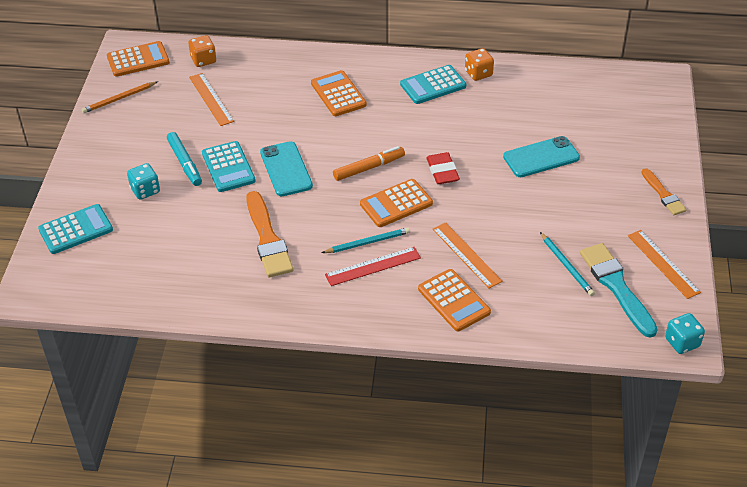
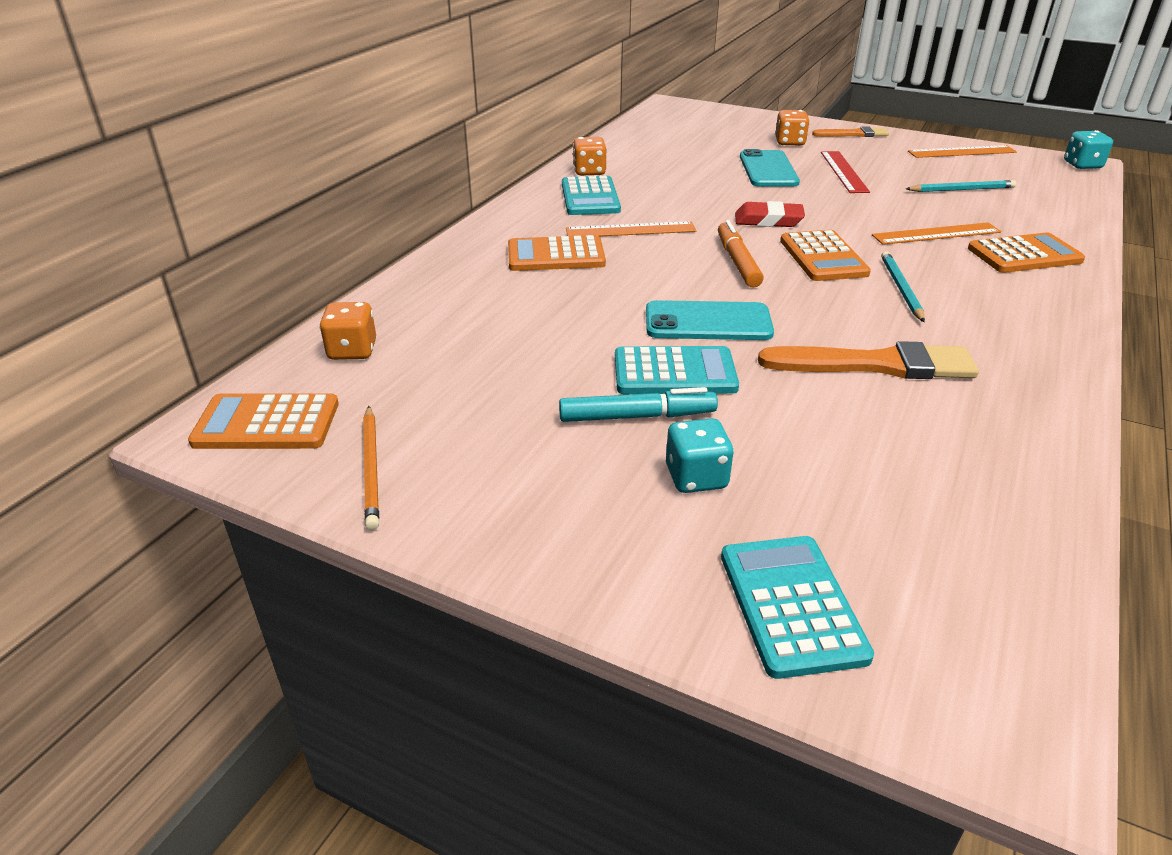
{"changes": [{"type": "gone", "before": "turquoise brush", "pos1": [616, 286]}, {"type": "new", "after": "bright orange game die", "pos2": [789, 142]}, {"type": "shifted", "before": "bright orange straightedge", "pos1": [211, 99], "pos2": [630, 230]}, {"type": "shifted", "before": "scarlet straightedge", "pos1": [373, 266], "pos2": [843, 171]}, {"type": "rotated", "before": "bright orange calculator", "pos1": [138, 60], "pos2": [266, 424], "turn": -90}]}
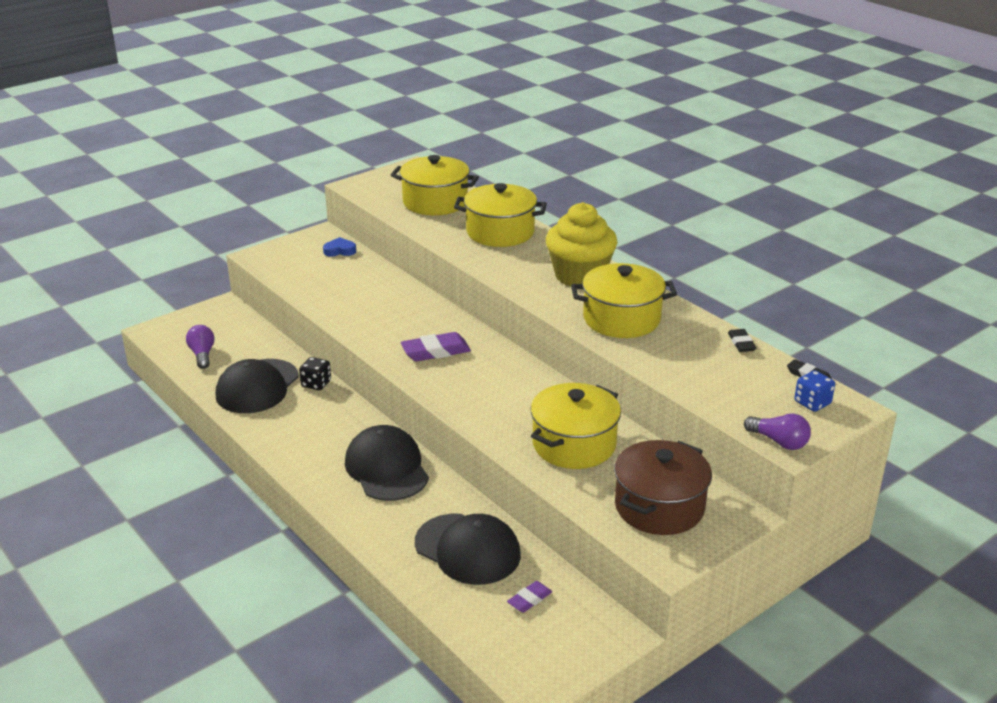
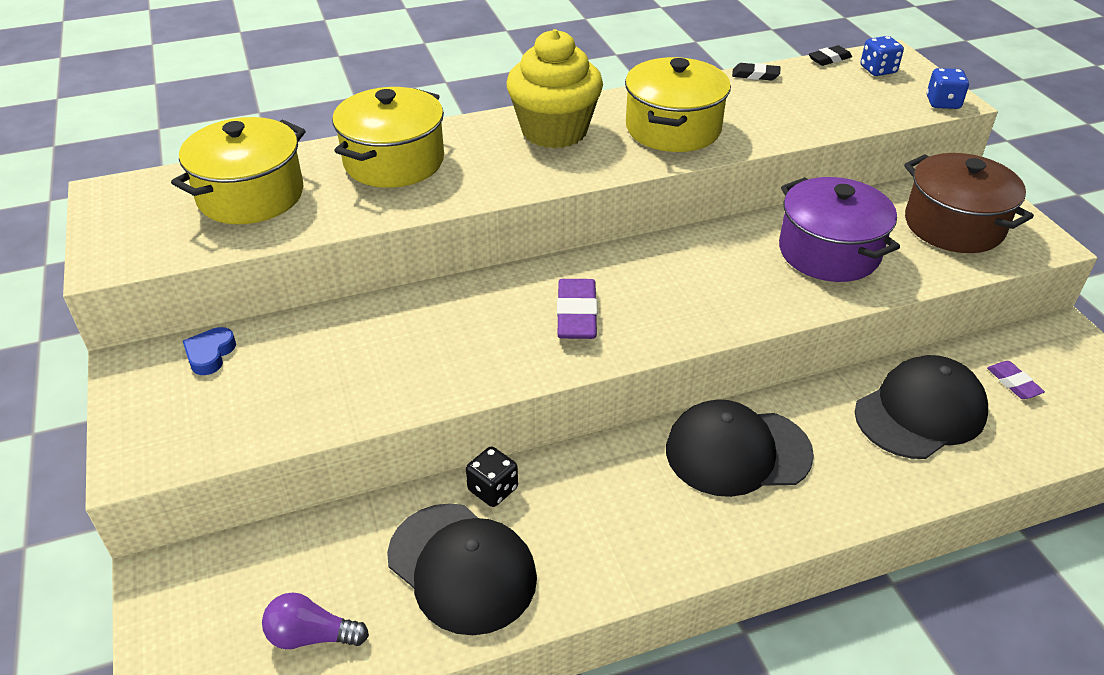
{"changes": [{"type": "swapped", "before": "royal purple bulb", "after": "royal blue game die", "pos1": [779, 442], "pos2": [942, 103]}, {"type": "repainted", "before": "yellow pot", "after": "royal purple pot", "pos1": [574, 444], "pos2": [829, 252]}]}
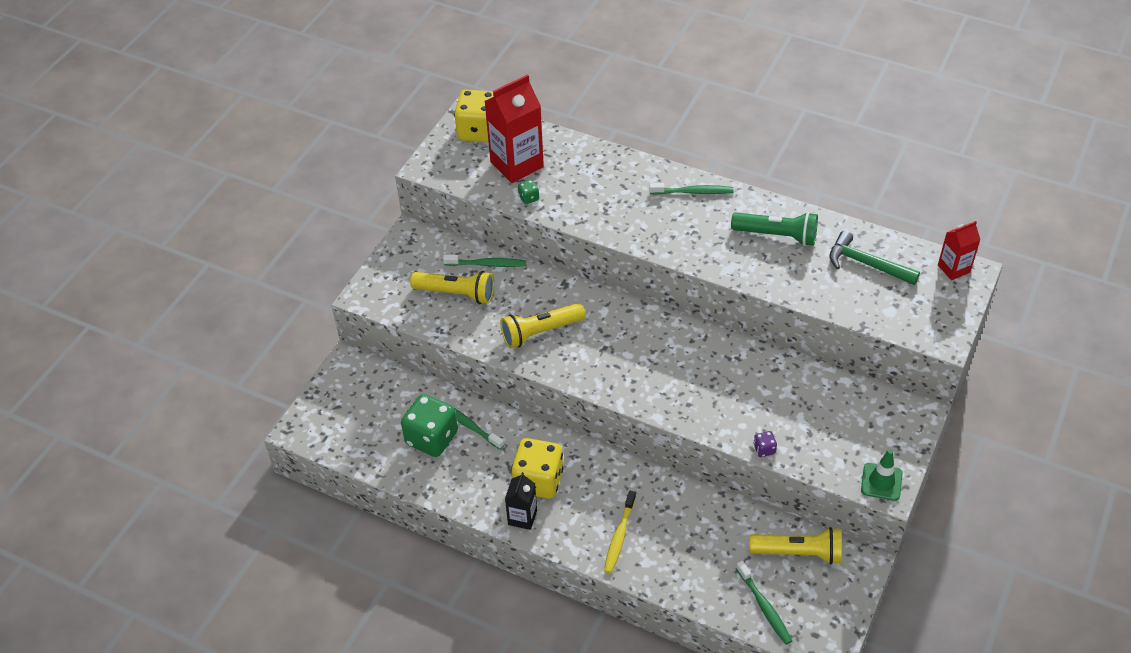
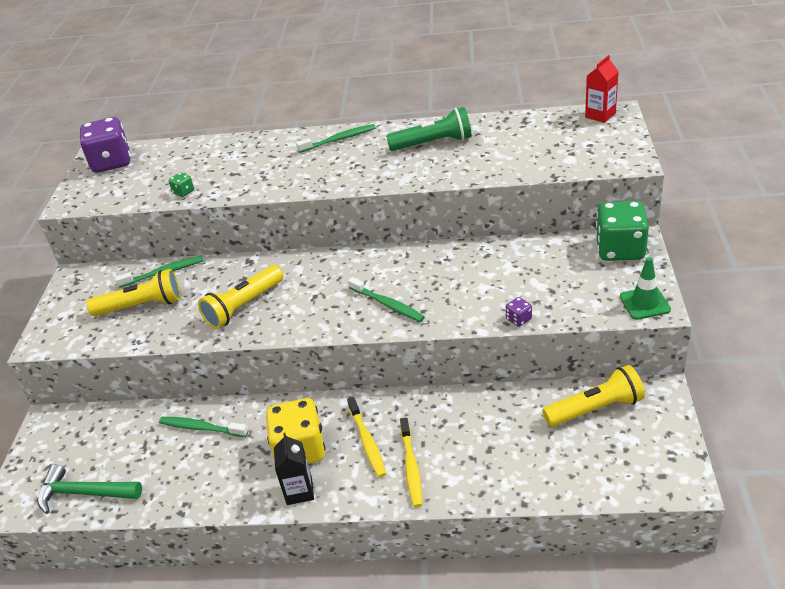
{"changes": [{"type": "gone", "before": "scarlet juice carton", "pos1": [517, 164]}, {"type": "new", "after": "yellow dental brush", "pos2": [367, 442]}, {"type": "shifted", "before": "green game die", "pos1": [432, 438], "pos2": [620, 249]}, {"type": "shifted", "before": "green dental brush", "pos1": [764, 607], "pos2": [387, 304]}, {"type": "shifted", "before": "green carpenter's hammer", "pos1": [866, 264], "pos2": [84, 493]}, {"type": "repainted", "before": "yellow game die", "after": "royal purple game die", "pos1": [479, 131], "pos2": [112, 162]}]}
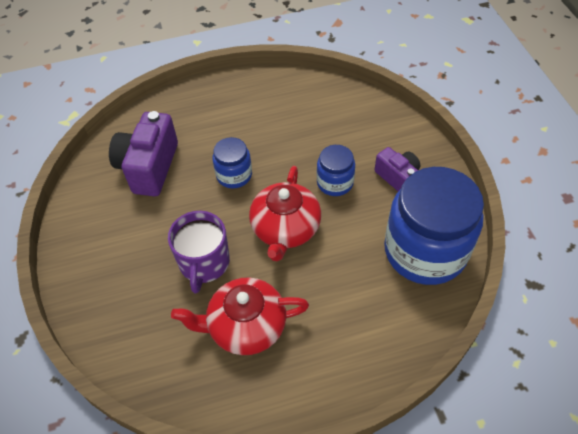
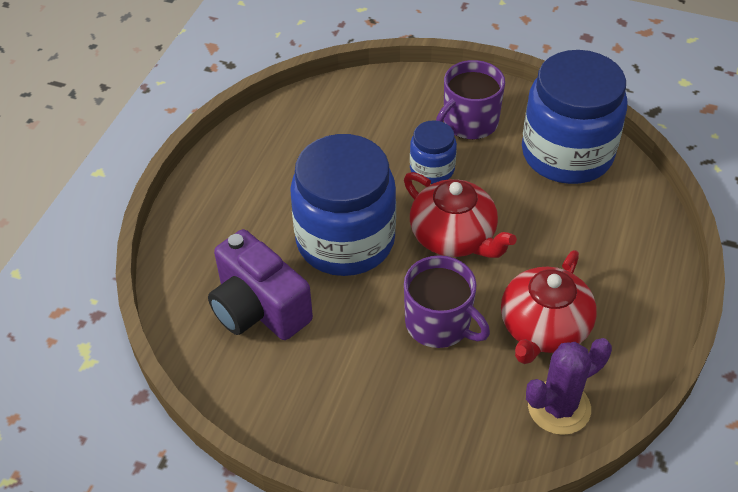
{"changes": [{"type": "new", "after": "royal purple saguaro cactus", "pos2": [559, 407]}, {"type": "swapped", "before": "royal purple photo camera", "after": "royal purple coffee mug", "pos1": [398, 178], "pos2": [469, 122]}, {"type": "scaled", "before": "royal blue jam jar", "pos1": [234, 175], "pos2": [345, 240], "scale": 2.07}]}
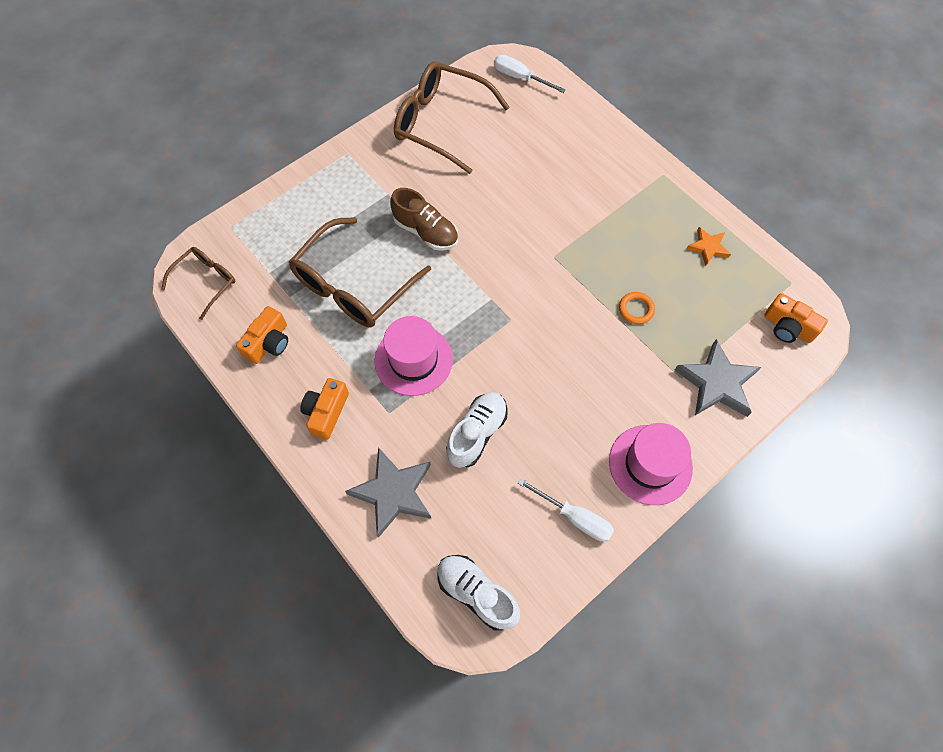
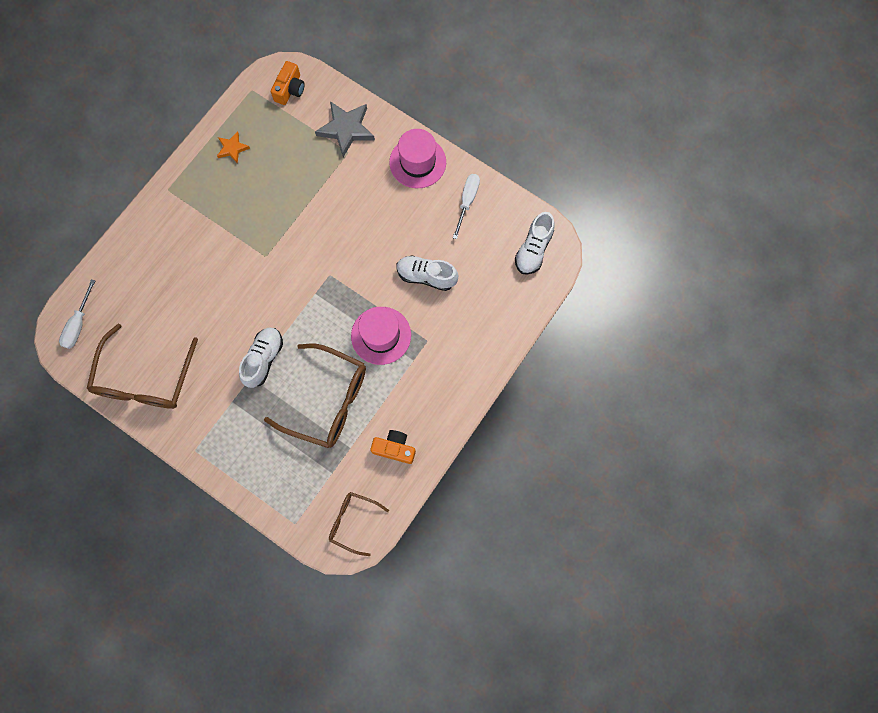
{"changes": [{"type": "gone", "before": "bright orange photo camera", "pos1": [326, 412]}, {"type": "gone", "before": "grey star", "pos1": [393, 493]}, {"type": "gone", "before": "bright orange ring", "pos1": [636, 309]}, {"type": "repainted", "before": "brown sneaker", "after": "pure white sneaker", "pos1": [426, 231], "pos2": [264, 359]}]}
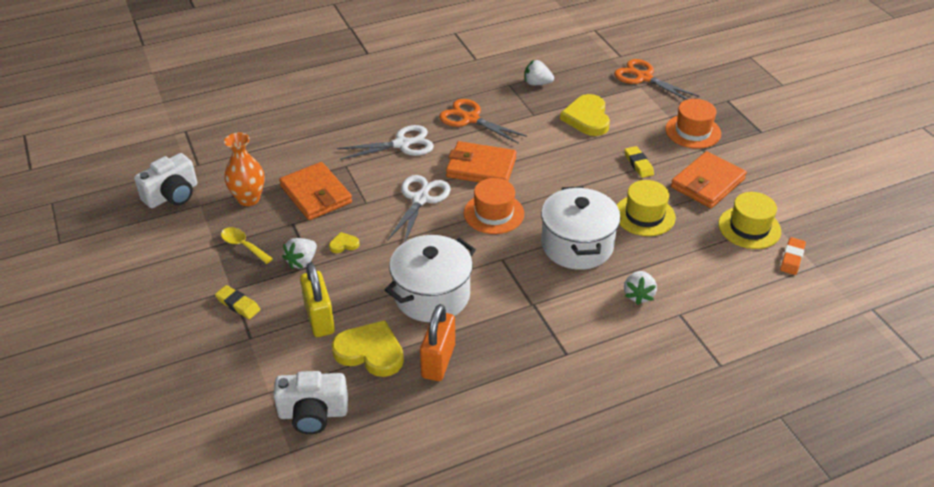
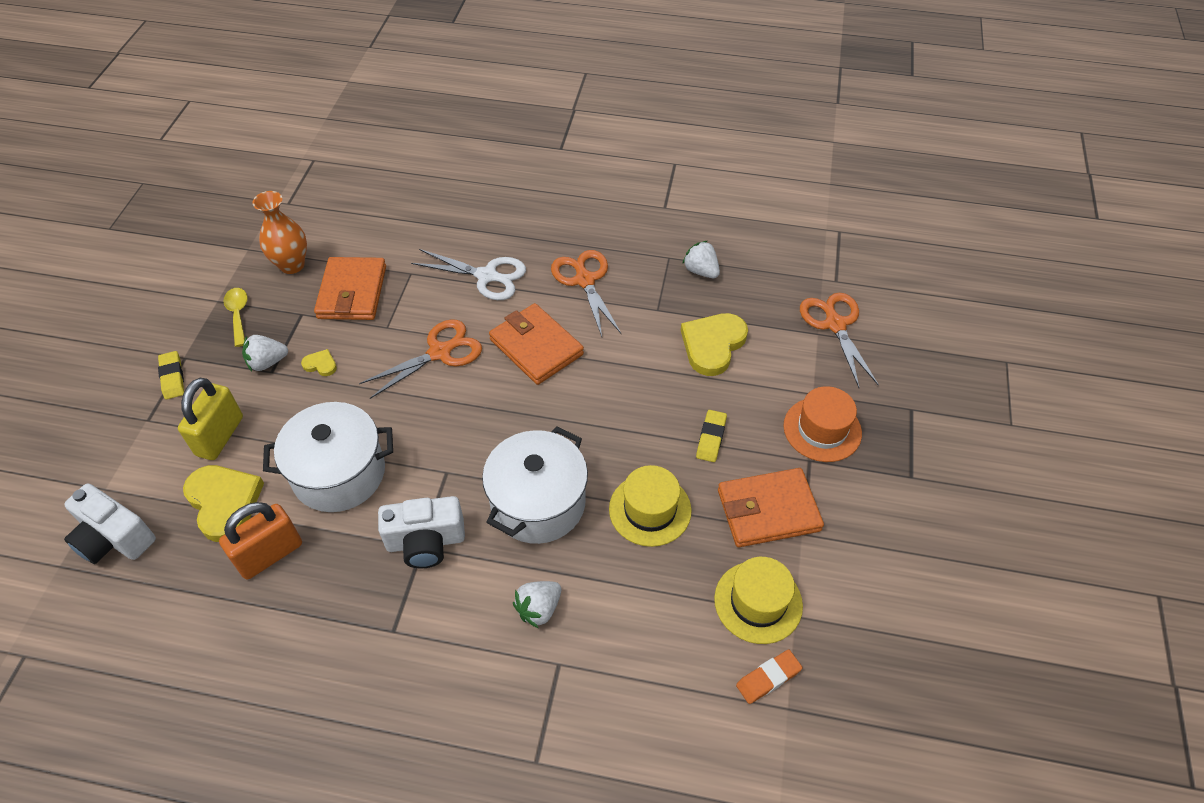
{"changes": [{"type": "gone", "before": "bright orange hat", "pos1": [494, 213]}, {"type": "shifted", "before": "pure white photo camera", "pos1": [172, 195], "pos2": [426, 542]}, {"type": "repainted", "before": "pure white shears", "after": "bright orange shears", "pos1": [420, 199], "pos2": [440, 352]}]}
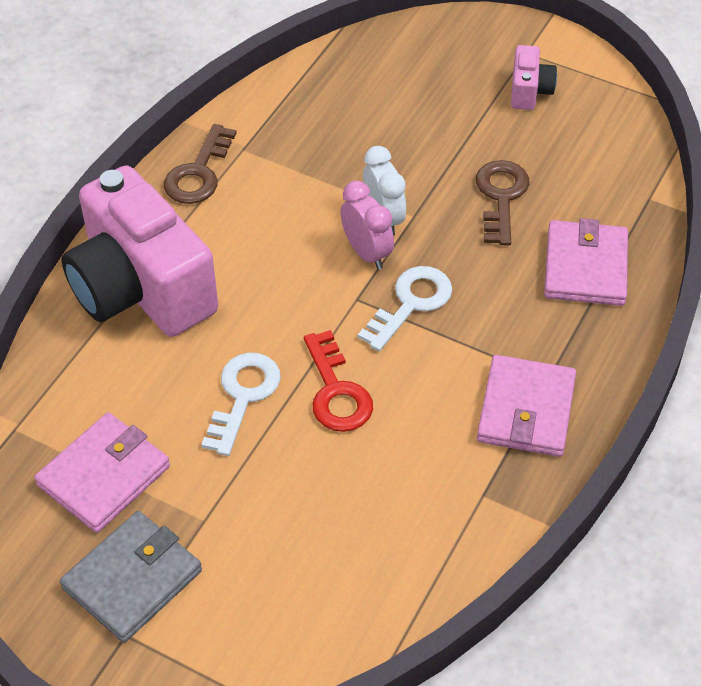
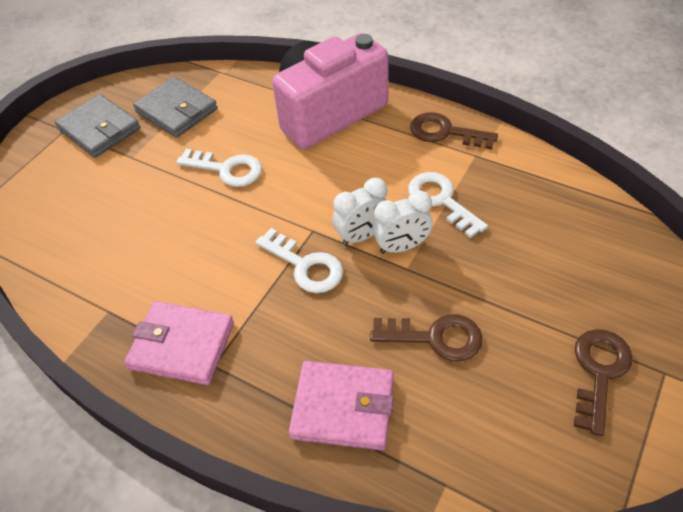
{"changes": [{"type": "gone", "before": "scarlet latchkey", "pos1": [336, 392]}, {"type": "new", "after": "pure white latchkey", "pos2": [441, 200]}, {"type": "swapped", "before": "rose-pink photo camera", "after": "brown latchkey", "pos1": [529, 91], "pos2": [599, 372]}, {"type": "repainted", "before": "rose-pink wallet", "after": "grey wallet", "pos1": [104, 476], "pos2": [177, 110]}, {"type": "repainted", "before": "rose-pink clock", "after": "pure white clock", "pos1": [367, 253], "pos2": [362, 236]}]}
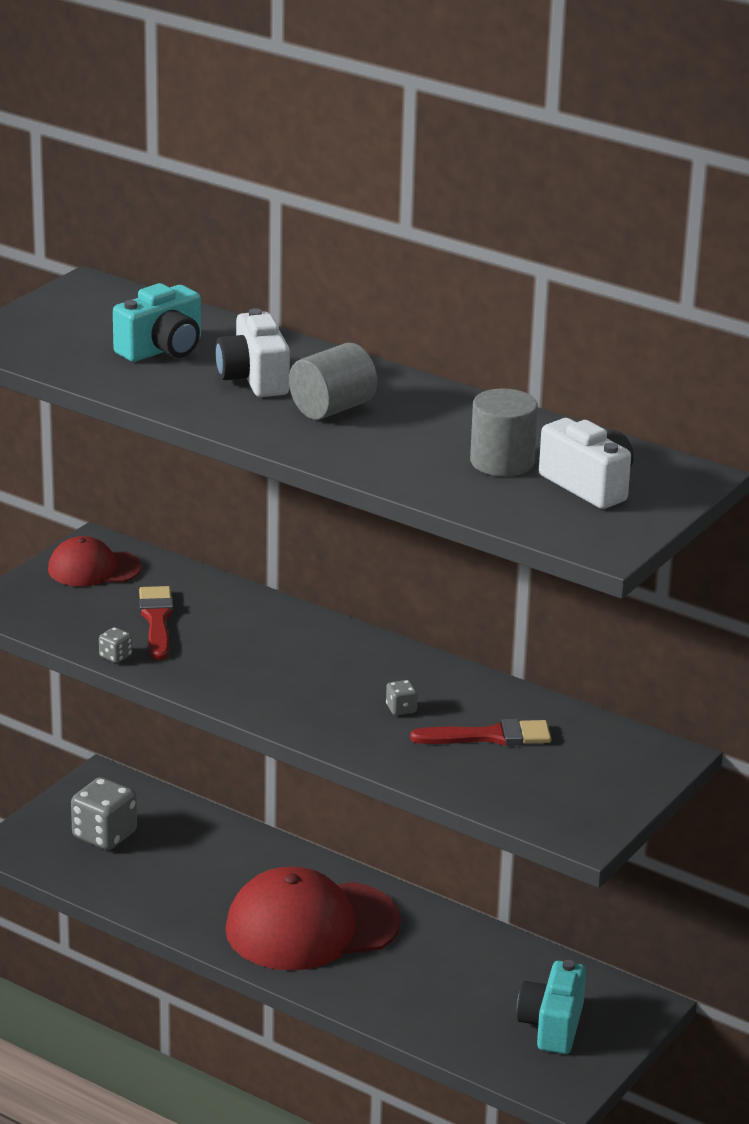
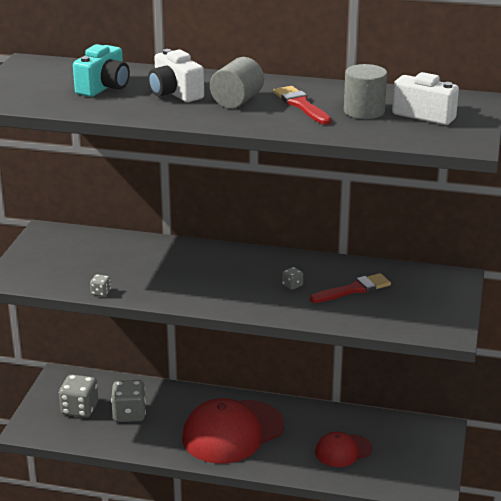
{"changes": [{"type": "gone", "before": "turquoise photo camera", "pos1": [552, 1026]}, {"type": "new", "after": "grey game die", "pos2": [129, 414]}, {"type": "shifted", "before": "scarlet cap", "pos1": [94, 569], "pos2": [343, 450]}, {"type": "shifted", "before": "scarlet brush", "pos1": [157, 620], "pos2": [301, 105]}]}
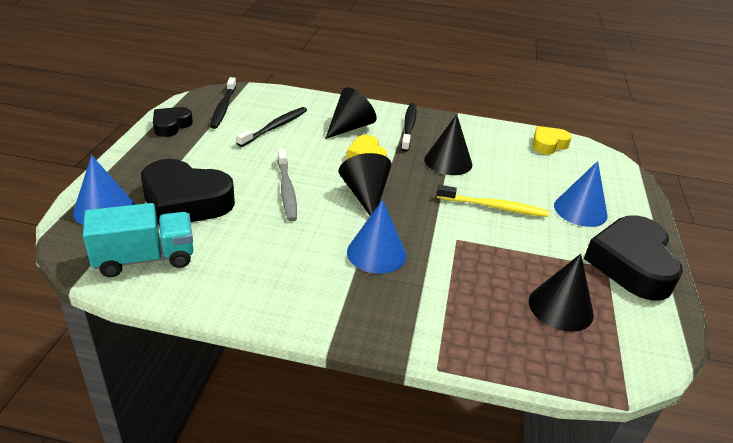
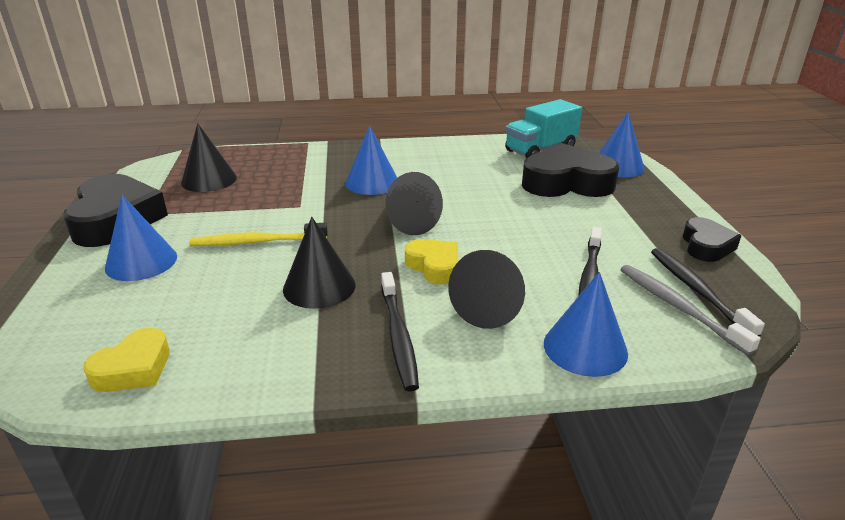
{"changes": [{"type": "new", "after": "royal blue cone", "pos2": [585, 348]}, {"type": "shifted", "before": "grey dental brush", "pos1": [286, 190], "pos2": [678, 307]}]}
